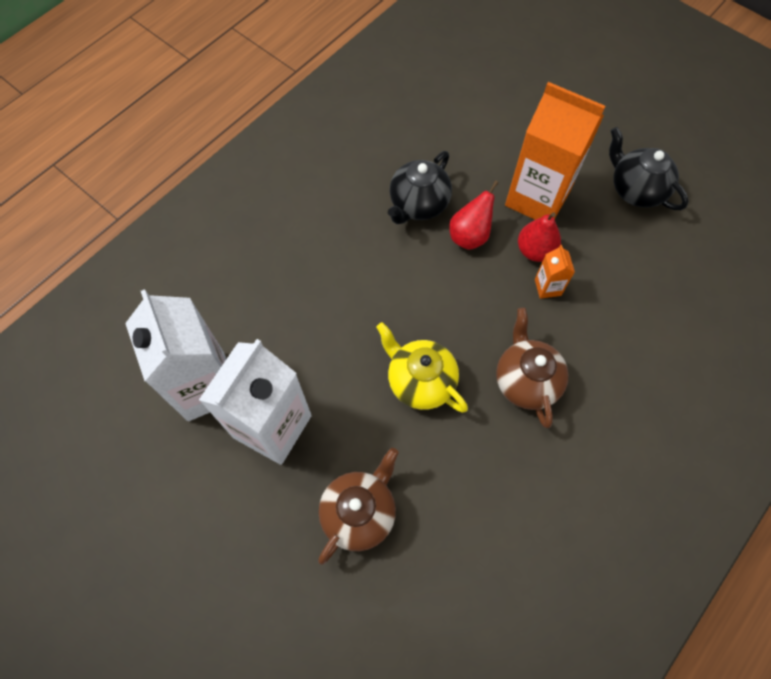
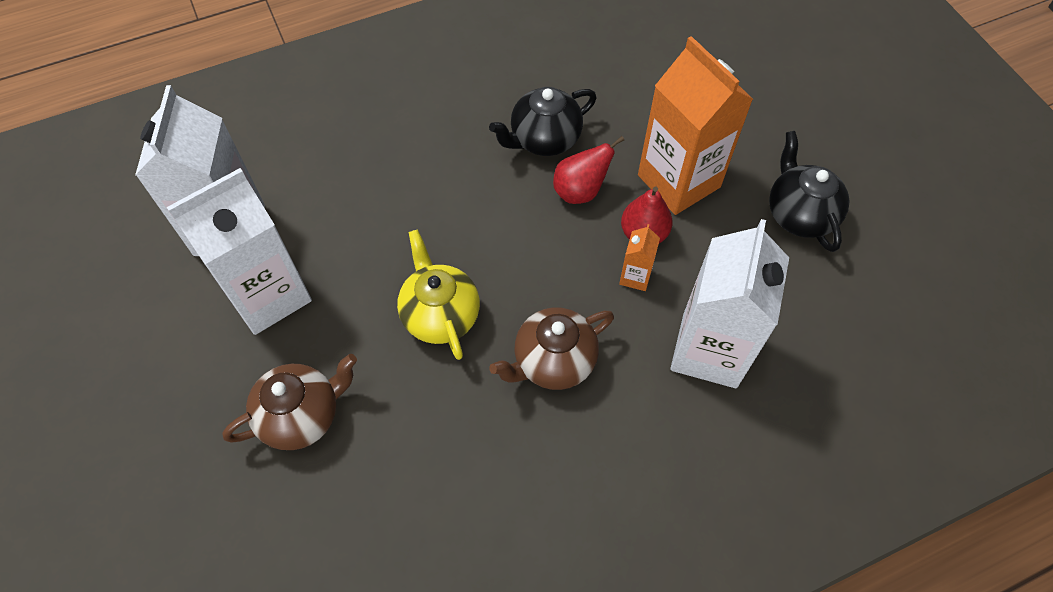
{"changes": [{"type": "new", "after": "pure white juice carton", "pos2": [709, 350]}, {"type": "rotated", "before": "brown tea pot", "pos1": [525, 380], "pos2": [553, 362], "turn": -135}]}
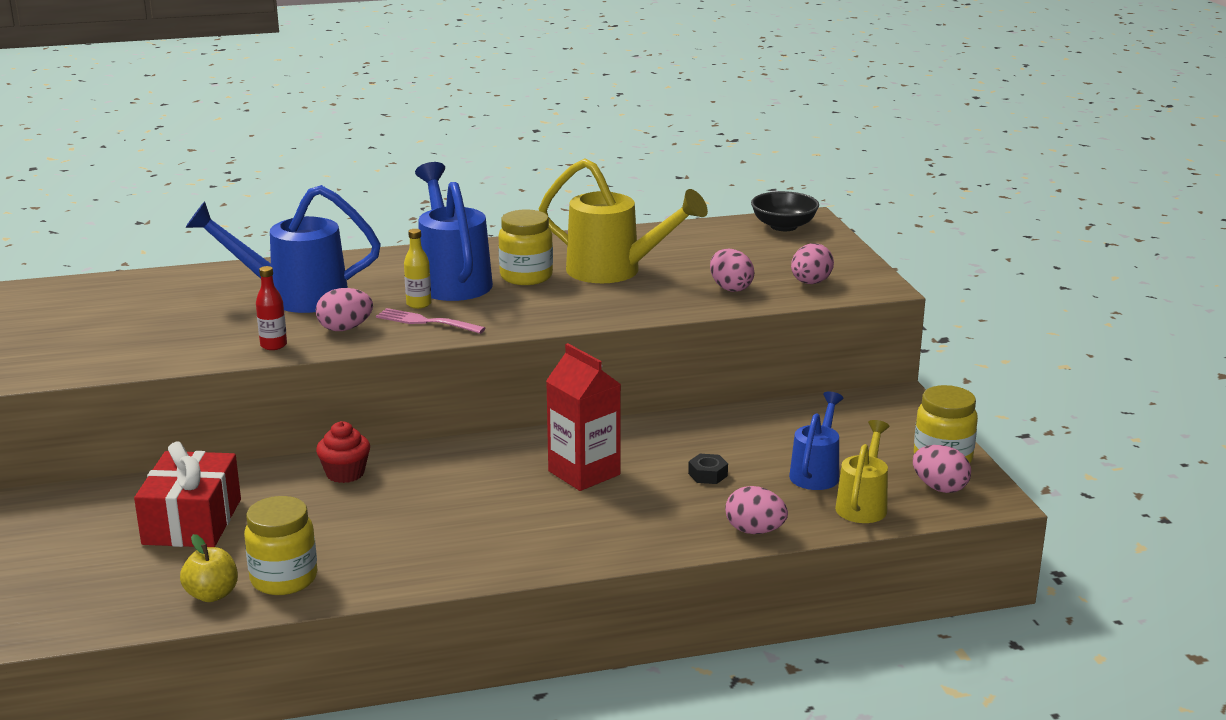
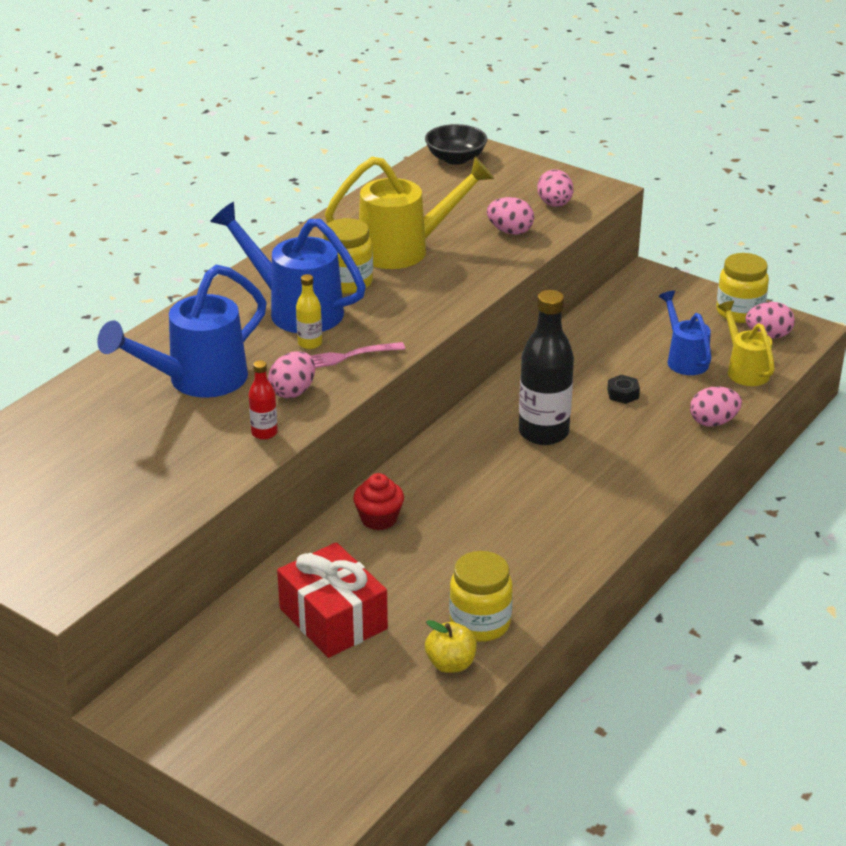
{"changes": [{"type": "swapped", "before": "scarlet juice carton", "after": "ebony bottle", "pos1": [584, 473], "pos2": [543, 433]}]}
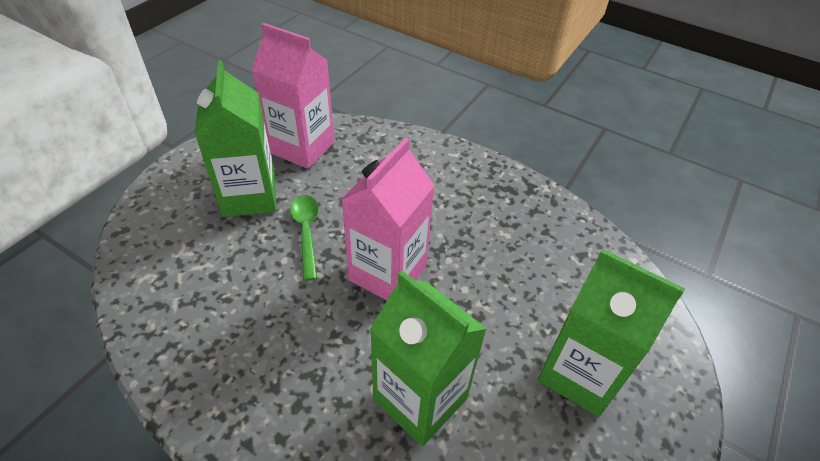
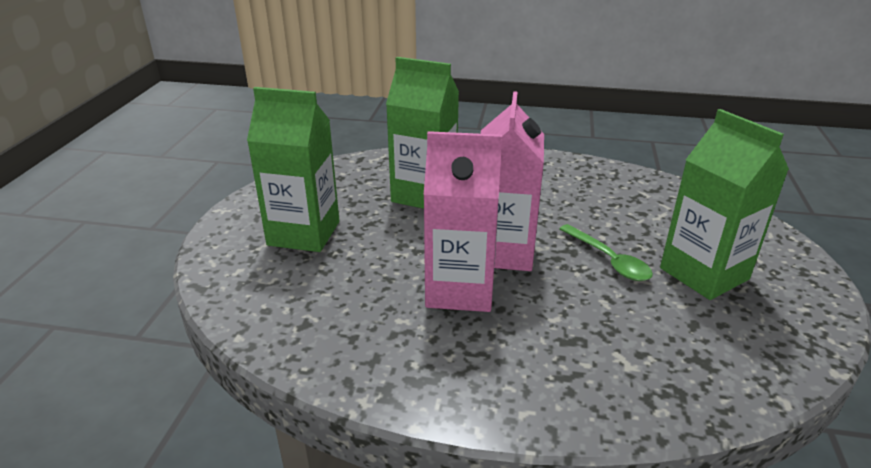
{"changes": [{"type": "shifted", "before": "rose-pink juice carton", "pos1": [302, 147], "pos2": [460, 289]}]}
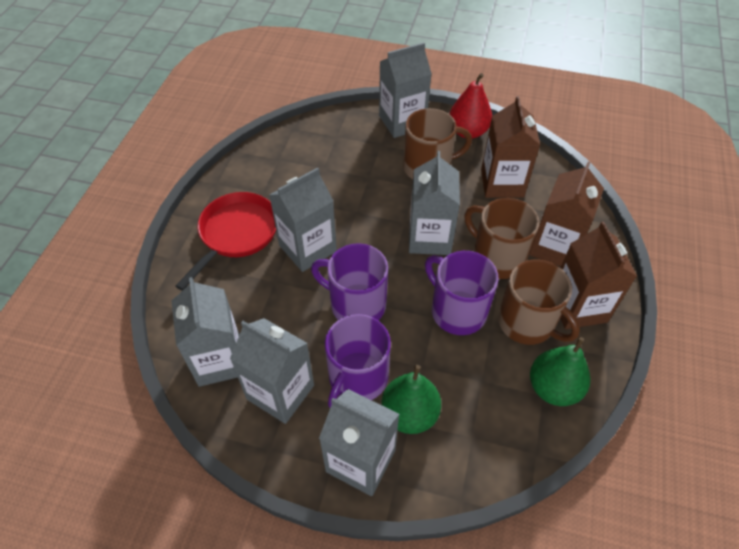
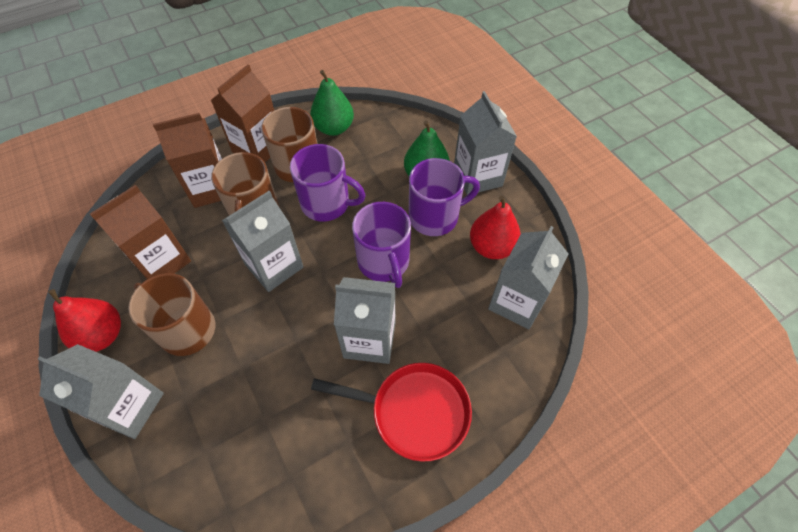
{"changes": [{"type": "swapped", "before": "grey juice carton", "after": "scarlet pear", "pos1": [280, 392], "pos2": [491, 247]}, {"type": "rotated", "before": "scarlet frying pan", "pos1": [236, 234], "pos2": [414, 411], "turn": -150}, {"type": "rotated", "before": "royal purple coffee mug", "pos1": [457, 311], "pos2": [326, 203], "turn": -75}]}
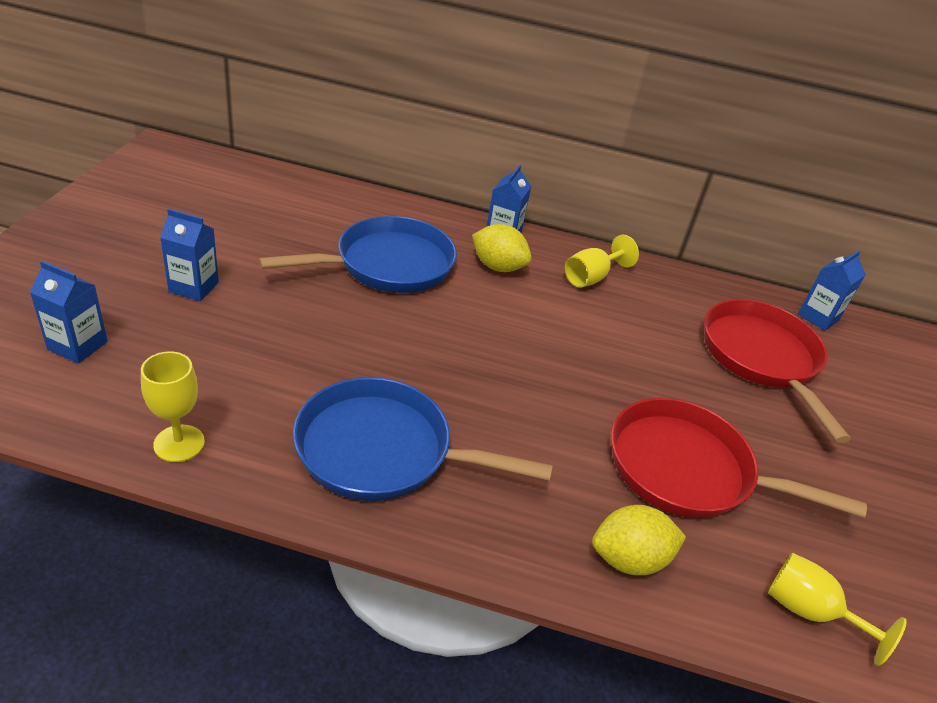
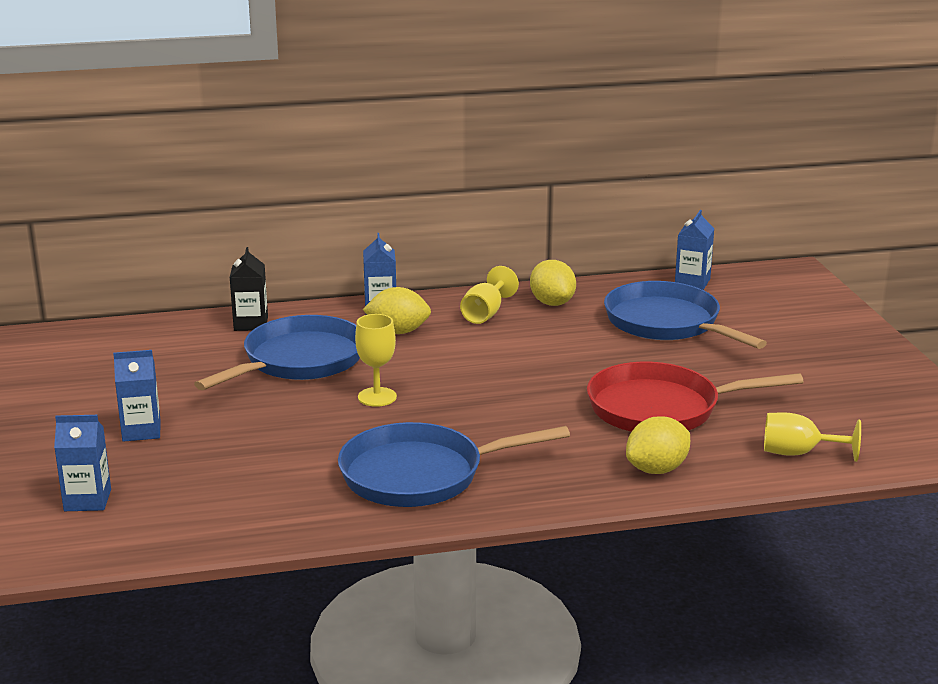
{"changes": [{"type": "new", "after": "ebony juice carton", "pos2": [251, 324]}, {"type": "new", "after": "yellow toy lemon", "pos2": [552, 303]}, {"type": "shifted", "before": "yellow goblet", "pos1": [179, 443], "pos2": [377, 397]}, {"type": "repainted", "before": "scarlet frying pan", "after": "royal blue frying pan", "pos1": [762, 358], "pos2": [667, 323]}]}
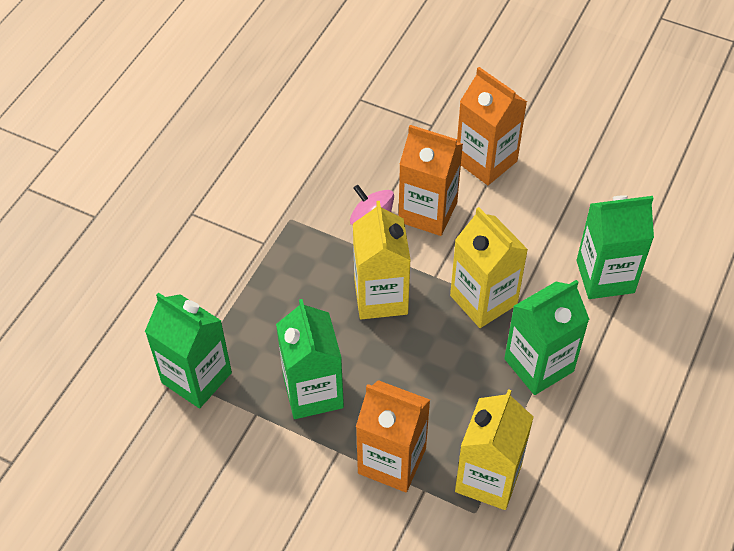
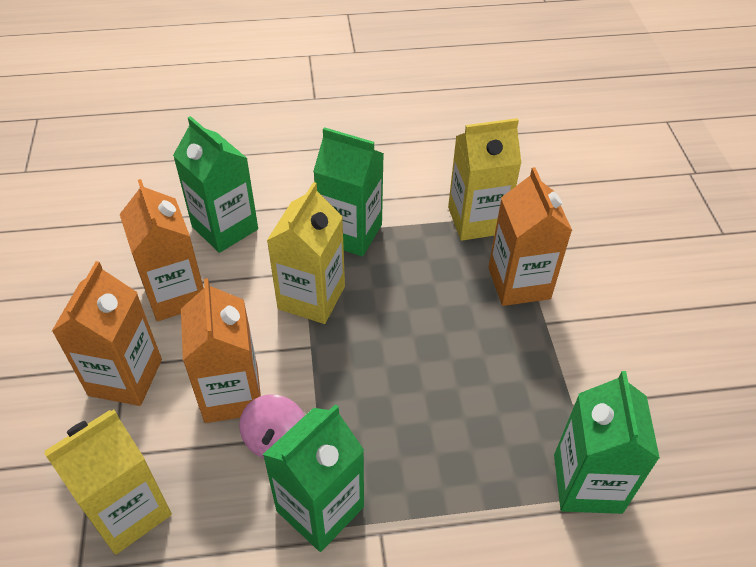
{"changes": [{"type": "new", "after": "bright orange juice carton", "pos2": [176, 294]}, {"type": "shifted", "before": "green juice carton", "pos1": [313, 392], "pos2": [320, 509]}, {"type": "shifted", "before": "yellow juice carton", "pos1": [381, 297], "pos2": [128, 511]}]}
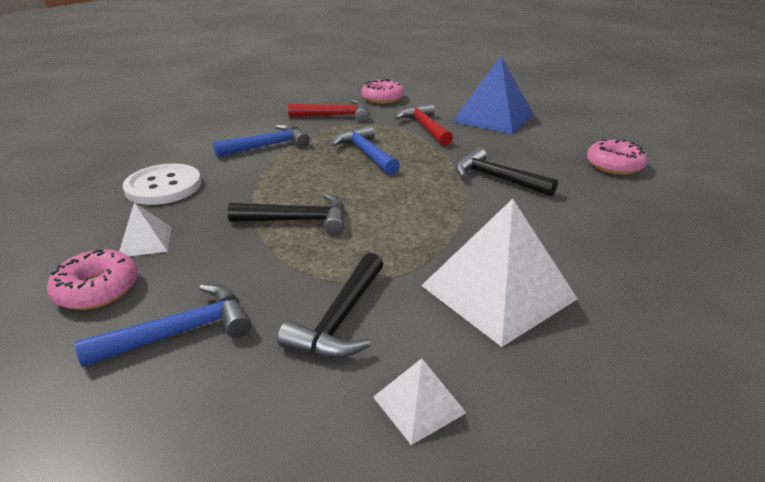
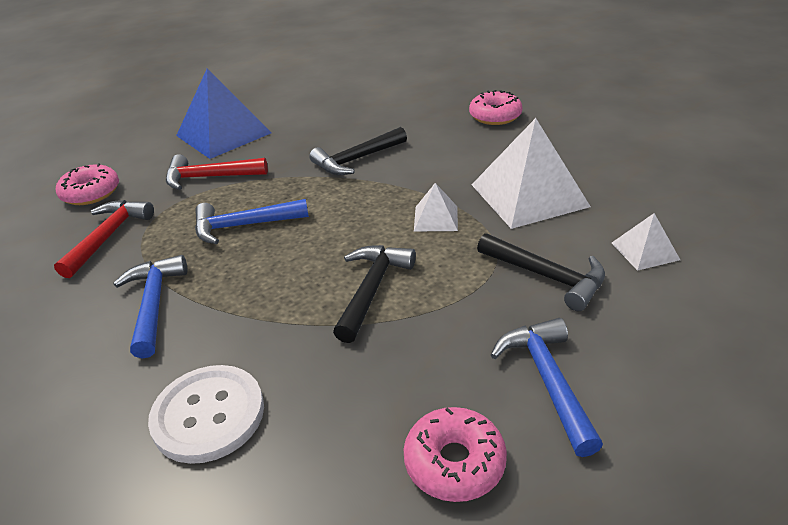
{"changes": [{"type": "shifted", "before": "pure white pyramid shape", "pos1": [145, 241], "pos2": [436, 218]}, {"type": "shifted", "before": "rose-pink donut", "pos1": [614, 165], "pos2": [495, 116]}]}
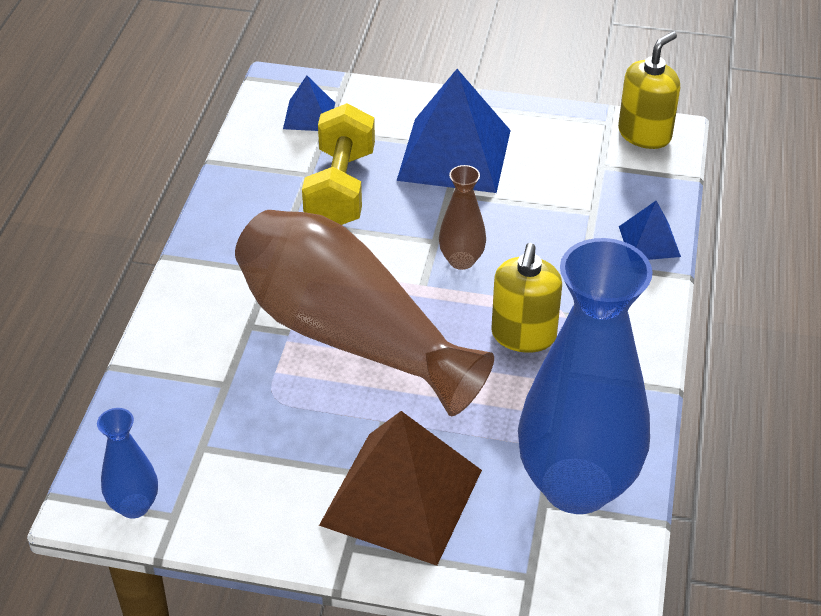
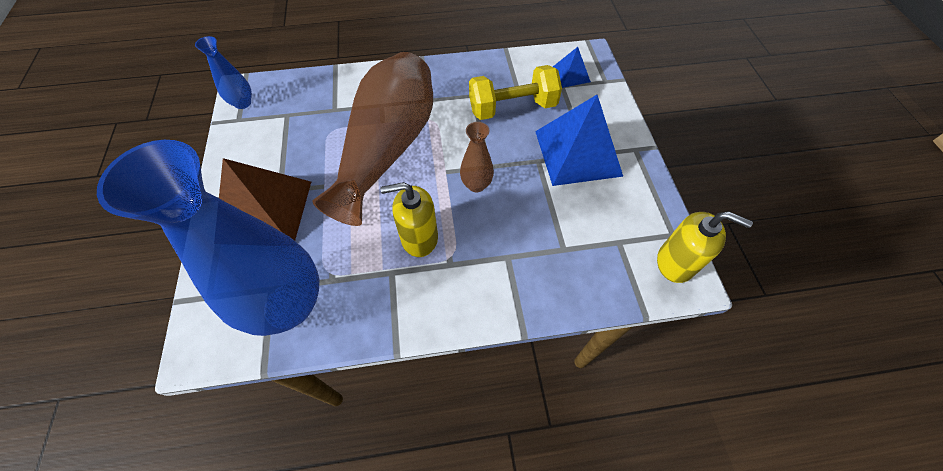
{"changes": [{"type": "gone", "before": "royal blue pyramid shape", "pos1": [649, 241]}]}
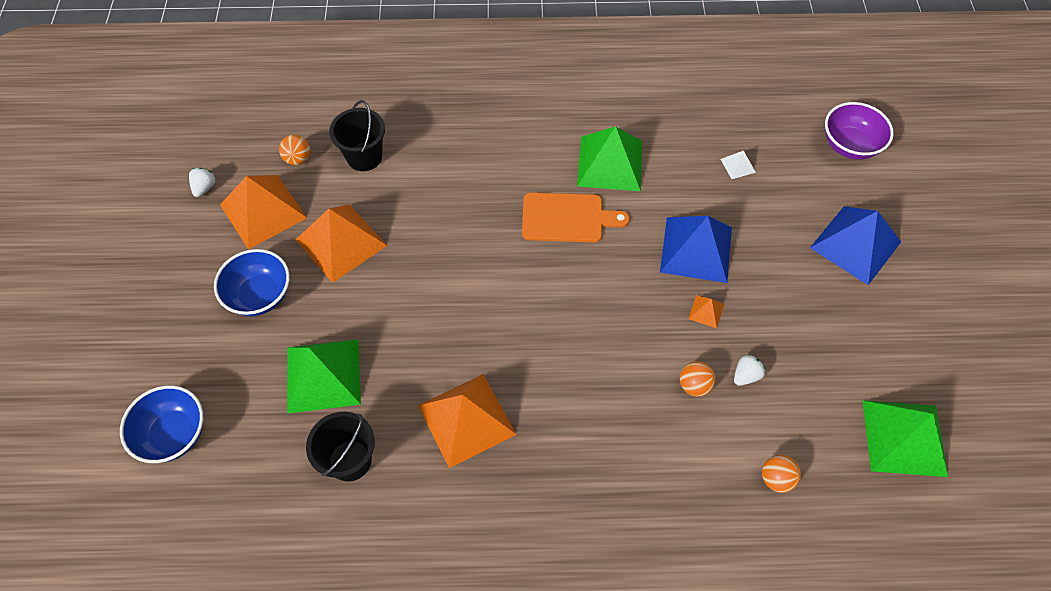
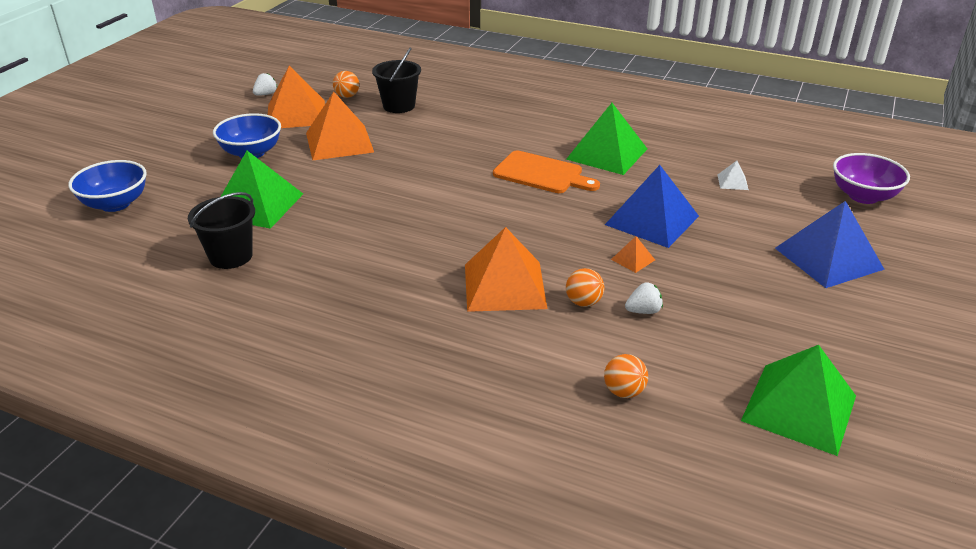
{"changes": [{"type": "shifted", "before": "bright orange pyramid shape", "pos1": [466, 419], "pos2": [504, 286]}]}
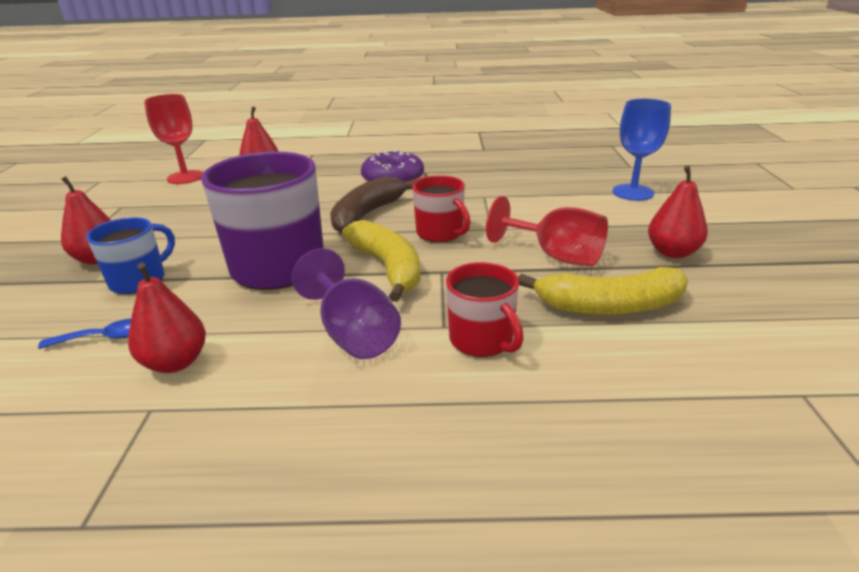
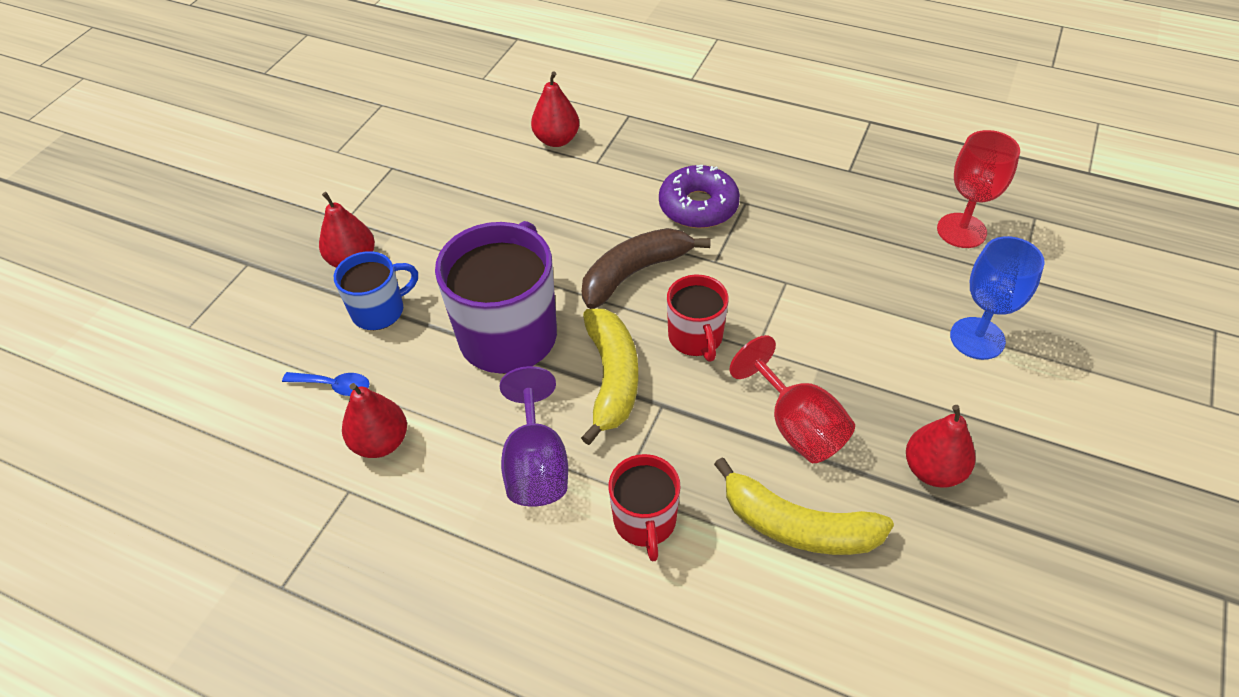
{"changes": [{"type": "shifted", "before": "scarlet goblet", "pos1": [185, 177], "pos2": [961, 230]}]}
